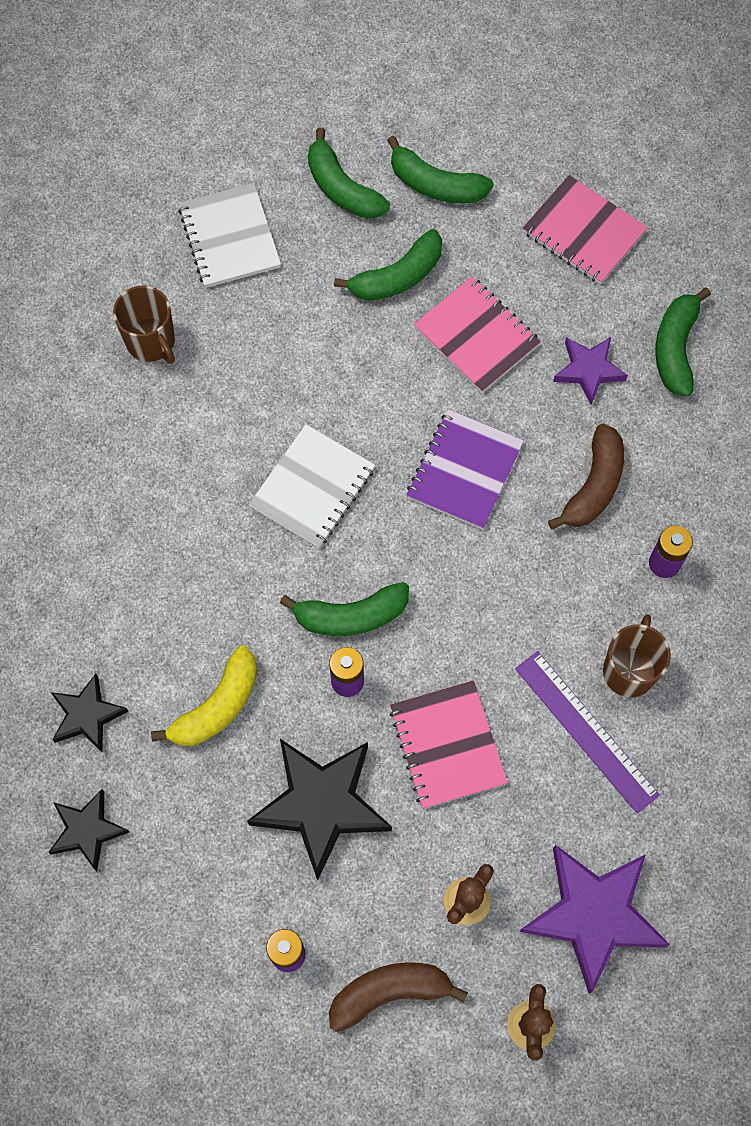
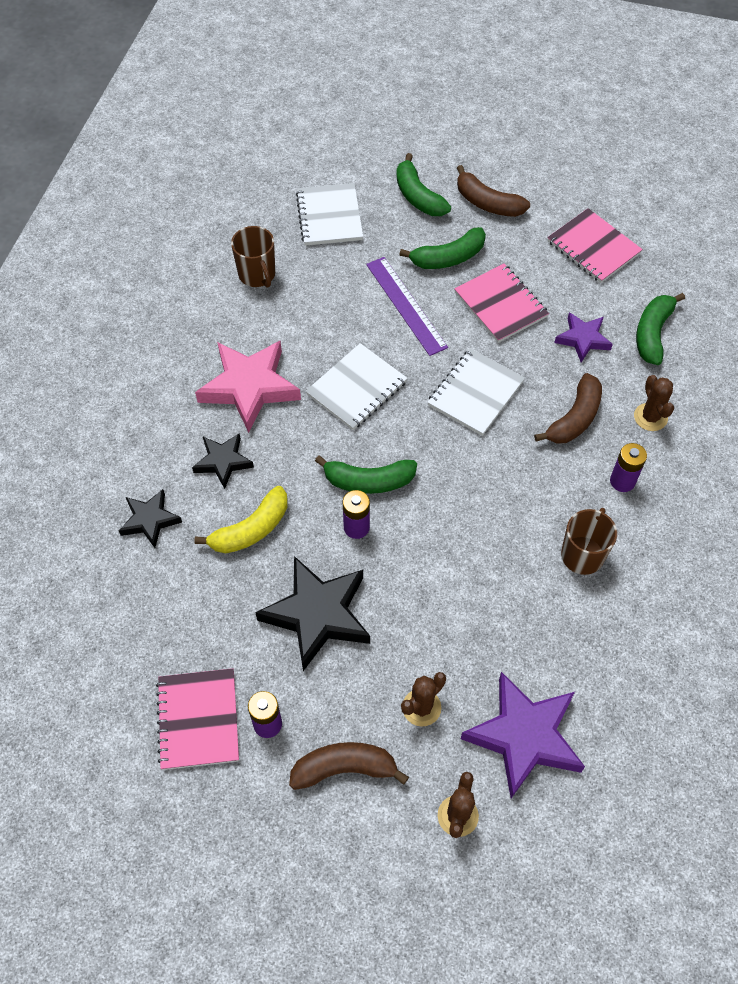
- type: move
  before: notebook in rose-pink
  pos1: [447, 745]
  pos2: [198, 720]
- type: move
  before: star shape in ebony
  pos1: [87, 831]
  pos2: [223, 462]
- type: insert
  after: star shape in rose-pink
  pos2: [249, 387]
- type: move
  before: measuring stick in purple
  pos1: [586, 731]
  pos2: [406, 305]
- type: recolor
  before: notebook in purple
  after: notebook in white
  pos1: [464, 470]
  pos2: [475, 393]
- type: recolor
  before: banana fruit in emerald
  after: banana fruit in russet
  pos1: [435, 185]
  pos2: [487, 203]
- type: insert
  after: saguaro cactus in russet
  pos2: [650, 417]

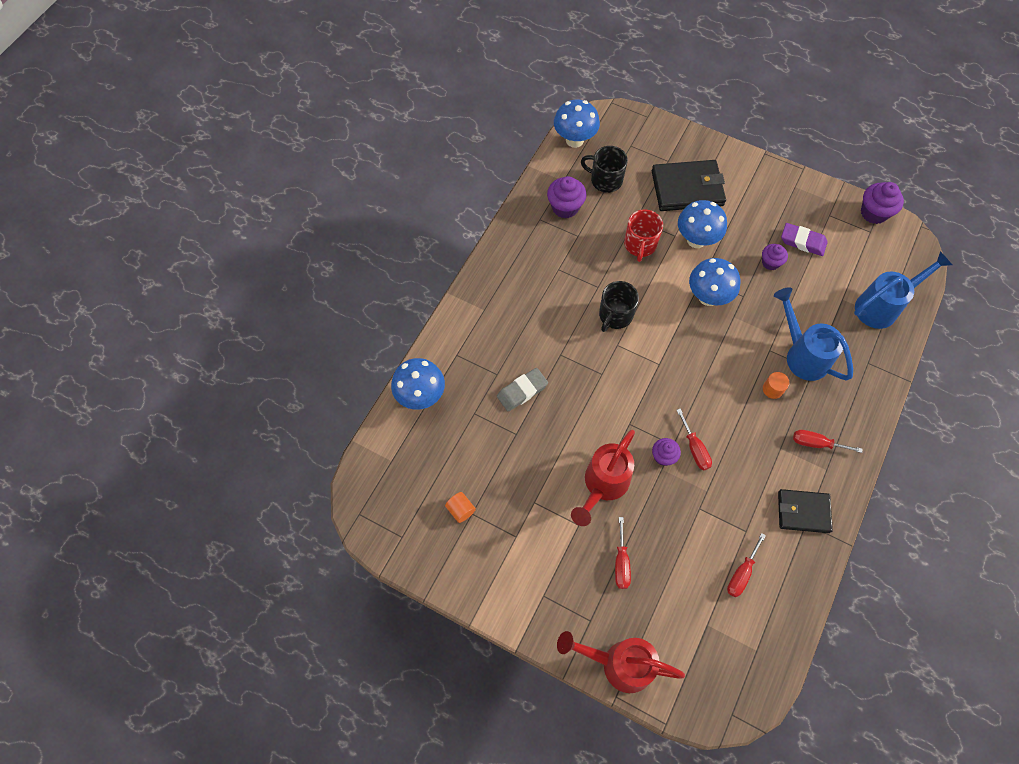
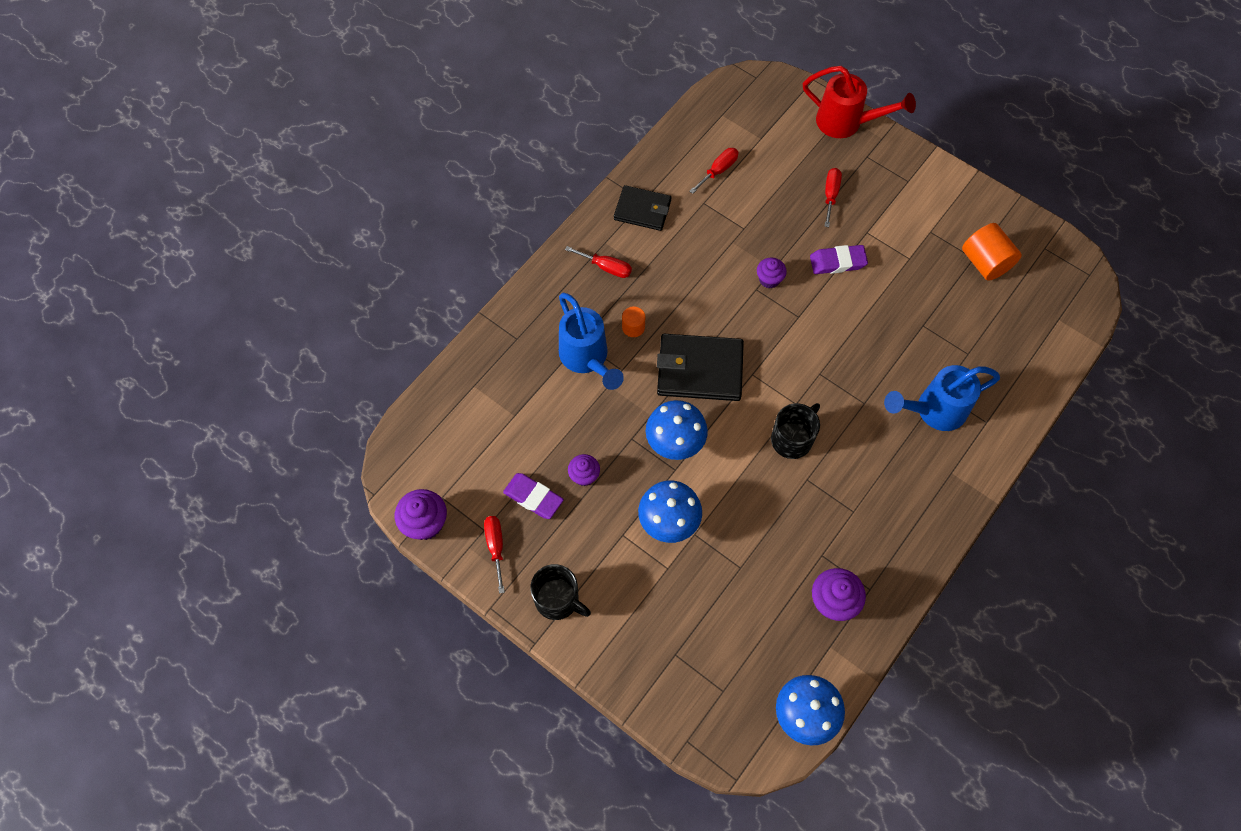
- type: move
  before: hand screwdriver in scarlet
  pos1: [695, 449]
  pos2: [496, 547]
- type: move
  before: tea mug in ebony
  pos1: [605, 180]
  pos2: [558, 599]
- type: move
  before: wallet in ebony
  pos1: [687, 188]
  pos2: [699, 370]
- type: replace
  before: watering can in scarlet
  after: pencil eraser in purple
  pos1: [602, 486]
  pos2: [837, 262]
- type: move
  before: watering can in royal blue
  pos1: [882, 306]
  pos2: [933, 411]
- type: resize
  before: cylinder in orange
  pos1: [460, 510]
  pos2: [985, 262]
  scale: 1.82
- type: delete
  before: toadstool in royal blue
  pos1: [421, 396]
- type: delete
  before: pencil eraser in ash-grey
  pos1: [522, 391]
- type: delete
  before: tea mug in scarlet
  pos1: [640, 245]

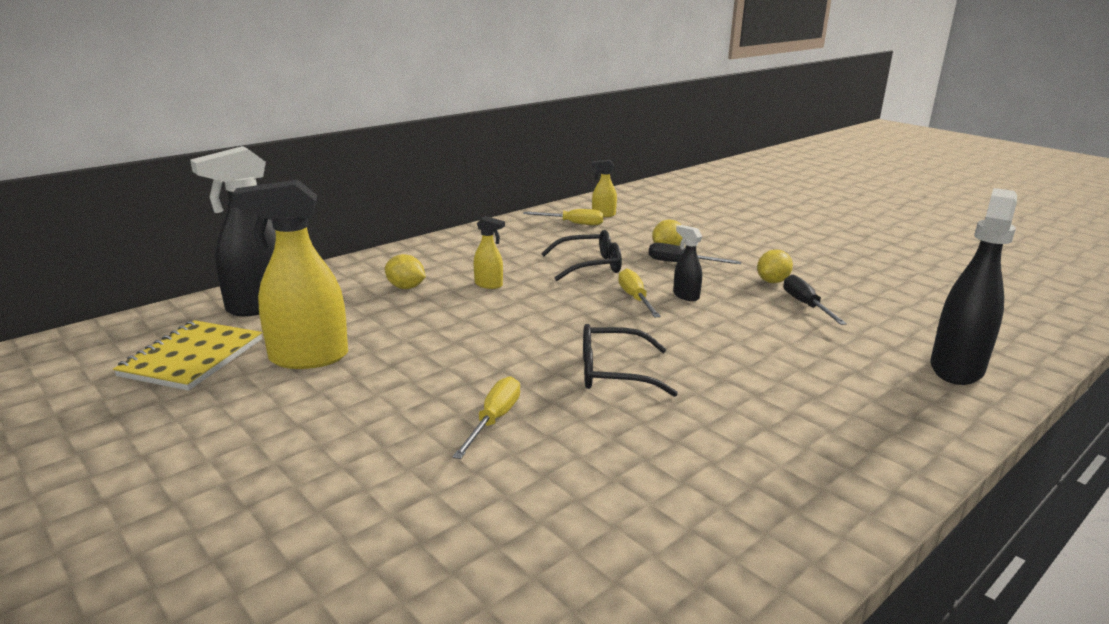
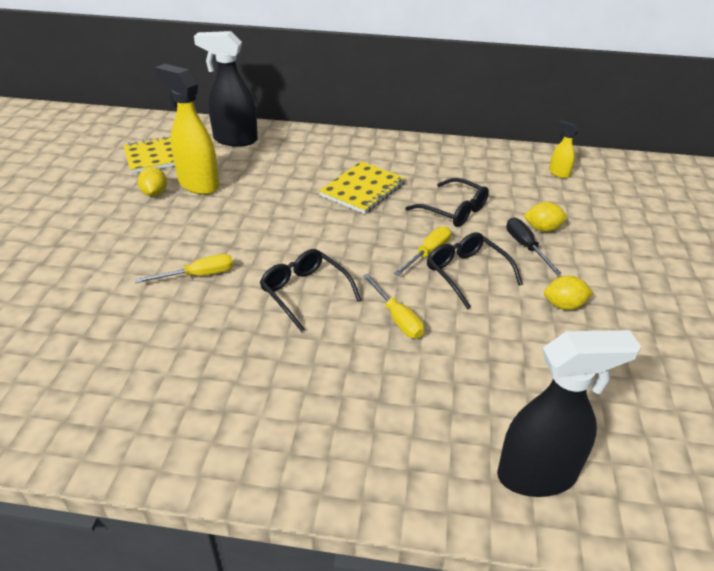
- type: move
  before: lemon in golden
  pos1: [406, 287]
  pos2: [155, 193]
- type: replace
  before: spray cleaner in golden
  after: notebook in golden
  pos1: [489, 285]
  pos2: [363, 189]
- type: move
  before: hand screwdriver in golden
  pos1: [573, 224]
  pos2: [397, 318]
- type: replace
  before: spray cleaner in ebony
  after: glasses in ebony
  pos1: [685, 296]
  pos2: [467, 273]
- type: delete
  before: hand screwdriver in ebony
  pos1: [806, 305]

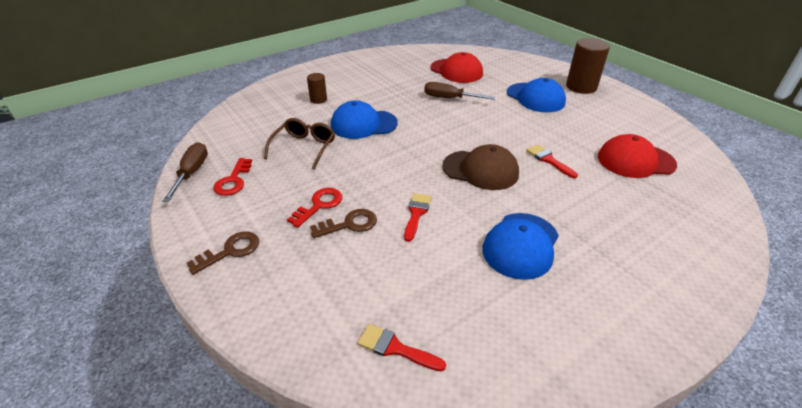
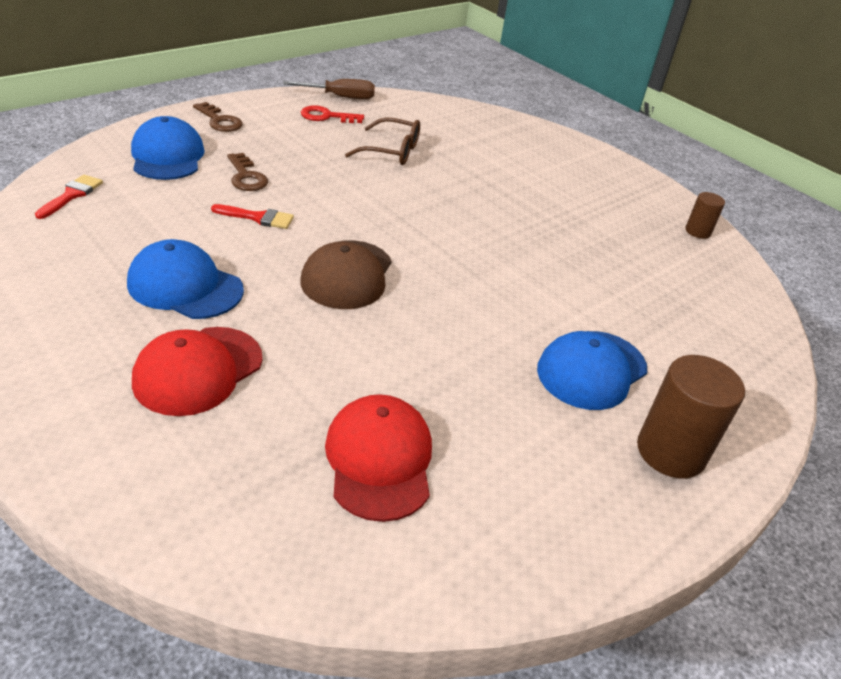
- type: move
  before: peaked cap in royal blue
  pos1: [363, 124]
  pos2: [167, 156]
- type: move
  before: peaked cap in scarlet
  pos1: [456, 71]
  pos2: [198, 370]
- type: move
  before: cylinder in russet
  pos1: [318, 99]
  pos2: [698, 231]
- type: delete
  before: key in scarlet
  pos1: [319, 205]
- type: delete
  before: hand screwdriver in russet
  pos1: [450, 98]
- type: delete
  before: brush in scarlet
  pos1: [548, 160]

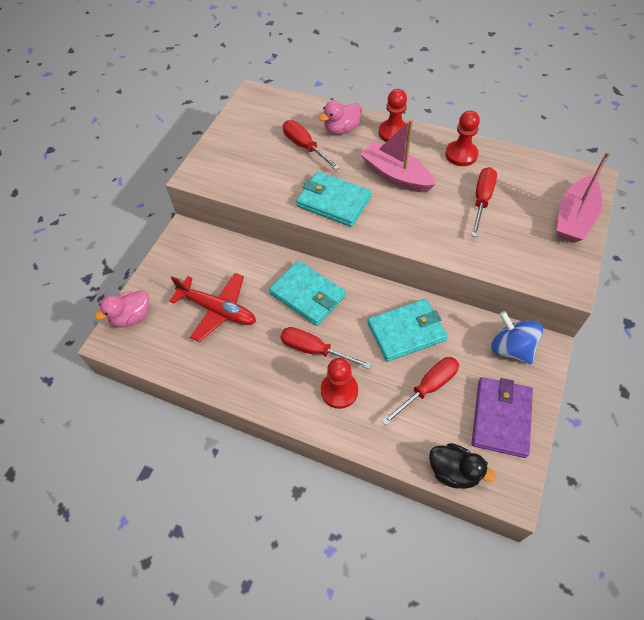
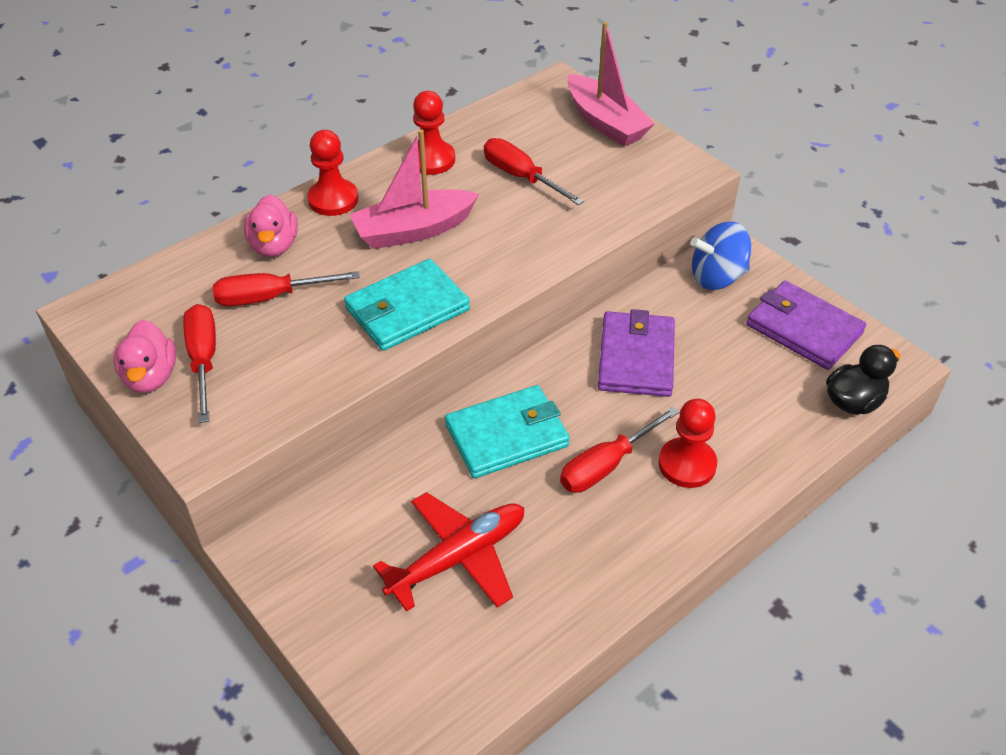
- type: move
  before: duck in rose-pink
  pos1: [132, 317]
  pos2: [151, 377]
- type: move
  before: hand screwdriver in scarlet
  pos1: [428, 387]
  pos2: [204, 360]
- type: recolor
  before: wallet in aqua
  after: wallet in purple
  pos1: [406, 332]
  pos2: [636, 358]

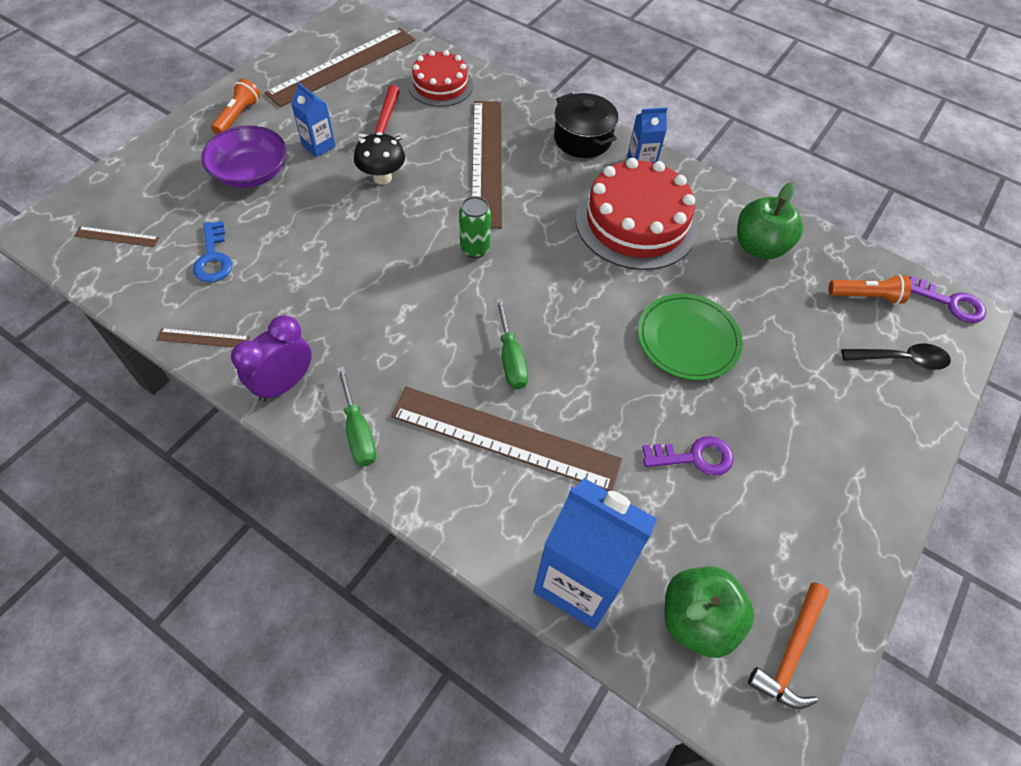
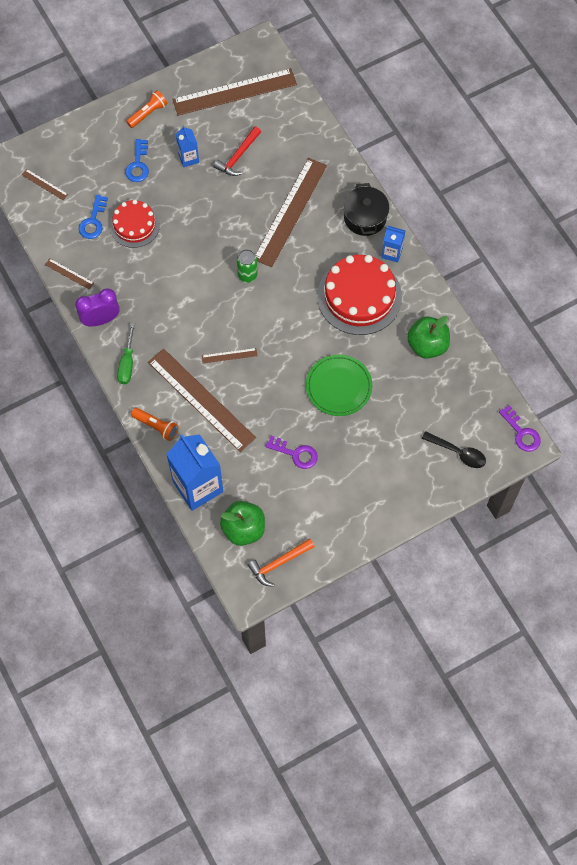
- type: move
  before: gateau in scarlet
  pos1: [440, 85]
  pos2: [134, 225]
- type: replace
  before: serving bowl in purple
  after: key in royal blue
  pos1: [251, 173]
  pos2: [138, 165]
- type: move
  before: pocket torch in orange
  pos1: [866, 296]
  pos2: [156, 426]
- type: replace
  before: hand screwdriver in emerald
  after: measuring stick in russet
  pos1: [511, 358]
  pos2: [229, 355]
- type: delete
  before: toadstool in ebony
  pos1: [382, 178]

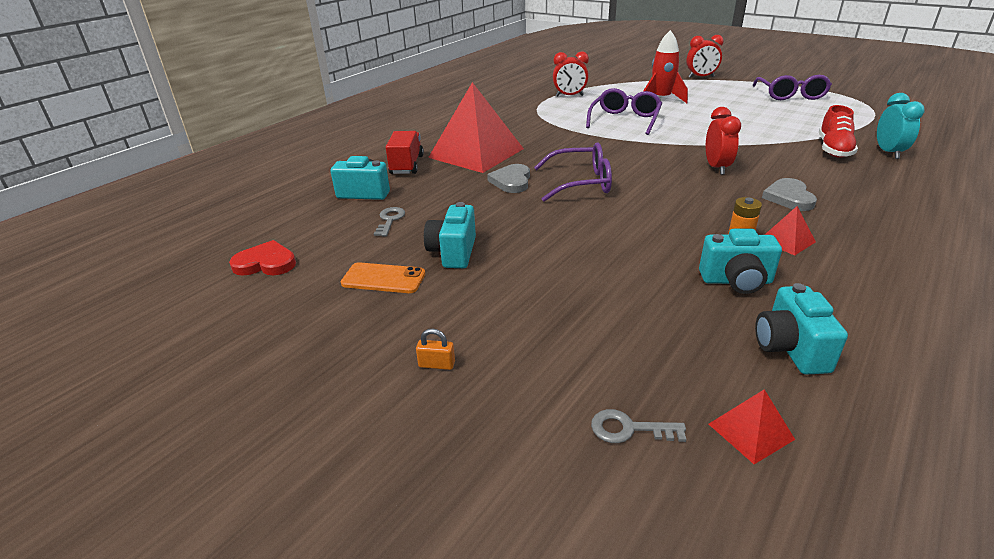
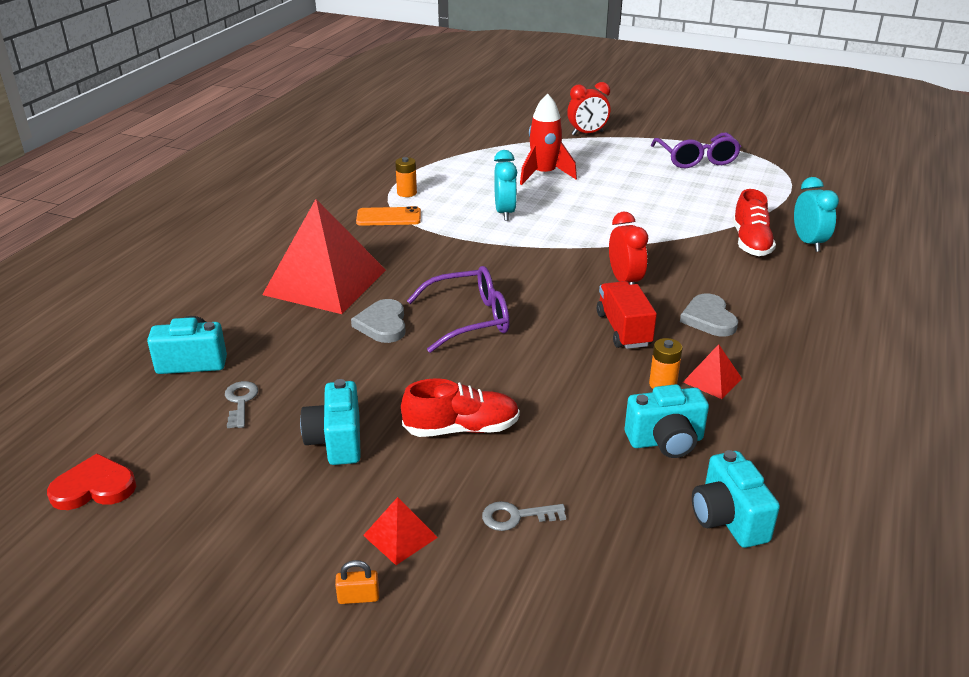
- type: move
  before: mobile phone in orange
  pos1: [383, 279]
  pos2: [388, 217]
- type: move
  before: solid pyramid in scarlet
  pos1: [751, 431]
  pos2: [400, 536]
- type: insert
  after: power cell in orange
  pos2: [407, 193]
- type: insert
  after: shoe in scarlet
  pos2: [461, 429]
- type: move
  before: key in ash-grey
  pos1: [629, 429]
  pos2: [516, 516]
- type: replace
  before: glasses in purple
  after: clock in aqua
  pos1: [625, 120]
  pos2: [505, 212]
- type: move
  before: truck in scarlet
  pos1: [407, 165]
  pos2: [623, 329]
- type: delete
  before: clock in scarlet
  pos1: [569, 96]

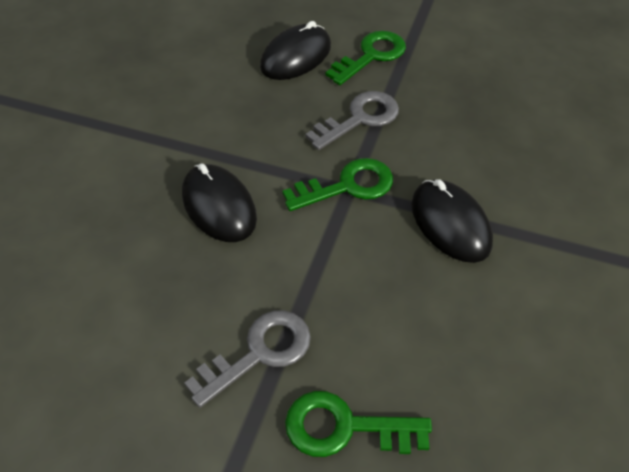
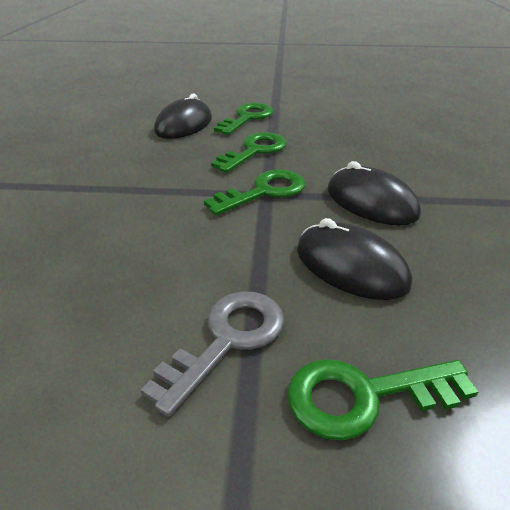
- type: recolor
  before: key in ash-grey
  after: key in emerald
  pos1: [359, 119]
  pos2: [254, 151]
- type: move
  before: mouse in ebony
  pos1: [219, 206]
  pos2: [350, 266]

